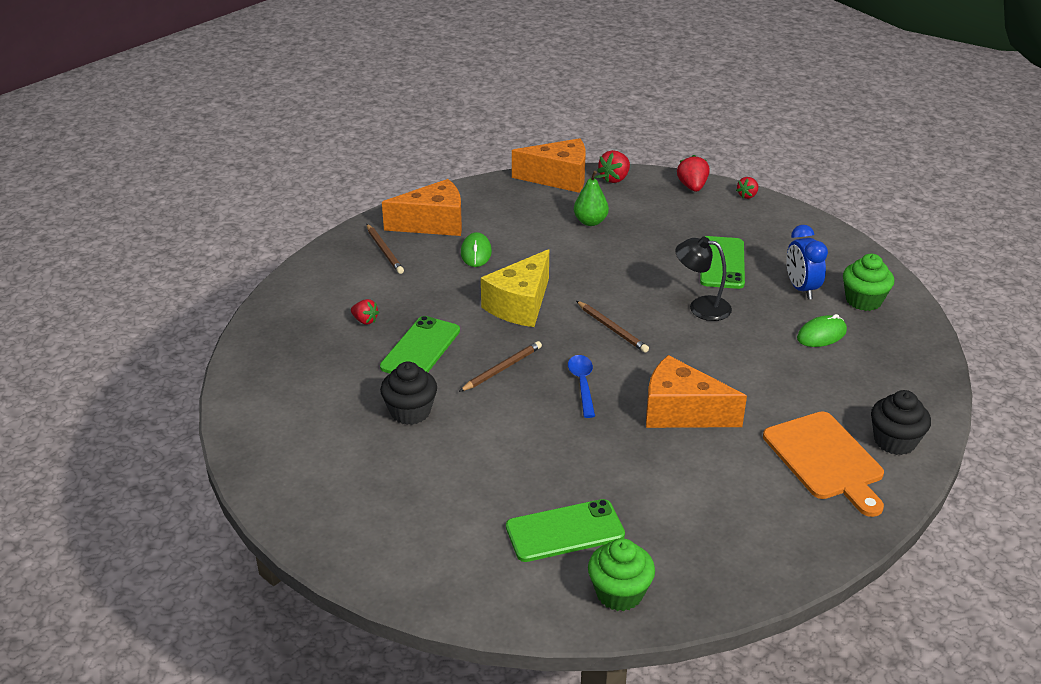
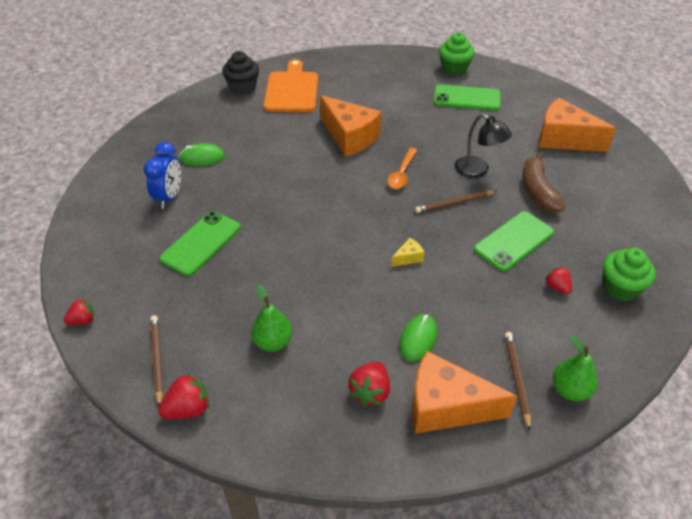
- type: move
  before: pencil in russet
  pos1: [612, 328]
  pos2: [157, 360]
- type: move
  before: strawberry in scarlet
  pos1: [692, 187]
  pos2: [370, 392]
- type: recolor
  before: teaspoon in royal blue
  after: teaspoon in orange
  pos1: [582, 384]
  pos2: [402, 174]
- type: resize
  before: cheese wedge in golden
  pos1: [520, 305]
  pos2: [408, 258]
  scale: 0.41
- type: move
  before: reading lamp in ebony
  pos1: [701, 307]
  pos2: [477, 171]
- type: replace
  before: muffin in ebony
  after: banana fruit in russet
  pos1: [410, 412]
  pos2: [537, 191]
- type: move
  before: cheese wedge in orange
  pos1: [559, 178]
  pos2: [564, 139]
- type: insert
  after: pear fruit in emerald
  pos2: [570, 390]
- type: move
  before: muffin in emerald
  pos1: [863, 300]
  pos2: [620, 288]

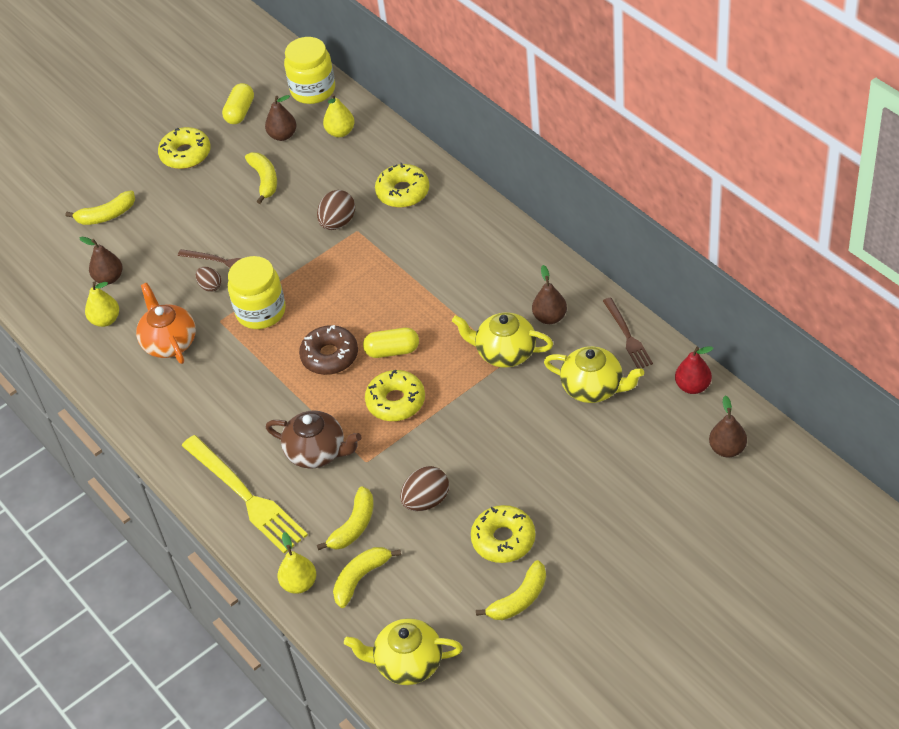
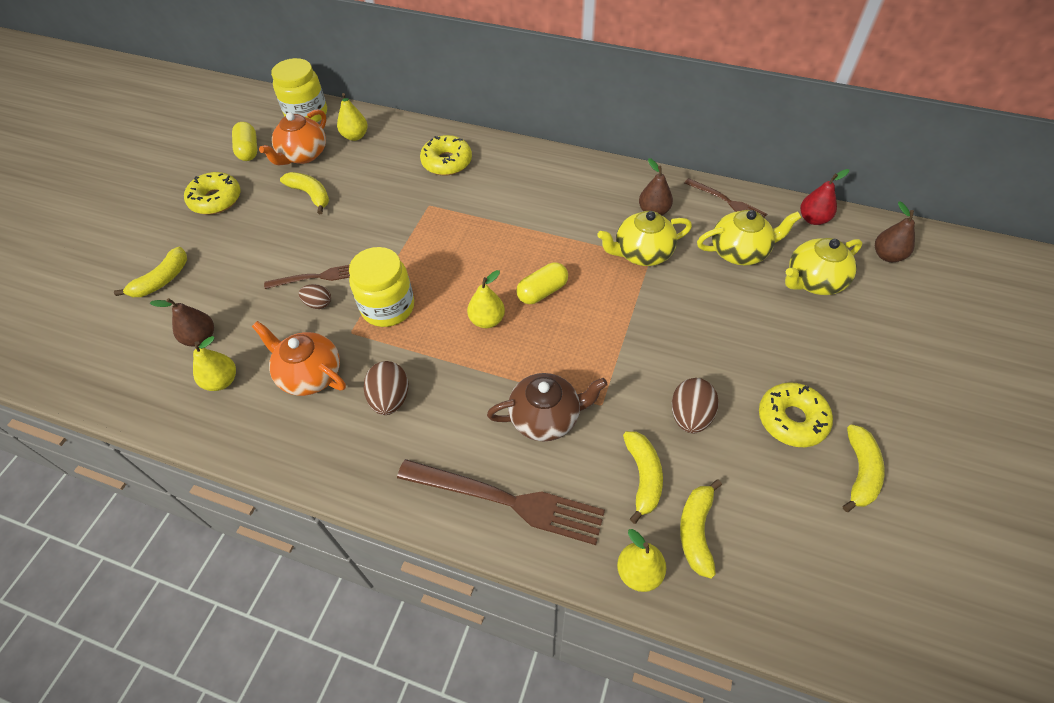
- type: replace
  before: pear fruit in russet
  after: china teapot in orange
  pos1: [283, 135]
  pos2: [303, 155]
- type: move
  before: egg in russet
  pos1: [338, 222]
  pos2: [390, 399]
- type: recolor
  before: table fork in golden
  after: table fork in russet
  pos1: [245, 496]
  pos2: [506, 500]
- type: replace
  before: donut in russet
  after: pear fruit in golden
  pos1: [330, 356]
  pos2: [487, 320]
- type: move
  before: china teapot in golden
  pos1: [407, 663]
  pos2: [813, 281]
- type: delete
  before: donut in golden
  pos1: [396, 401]

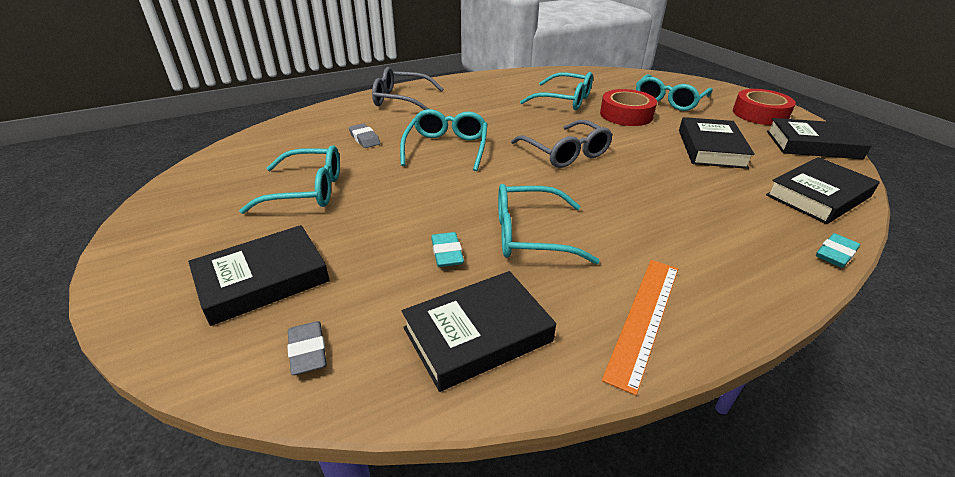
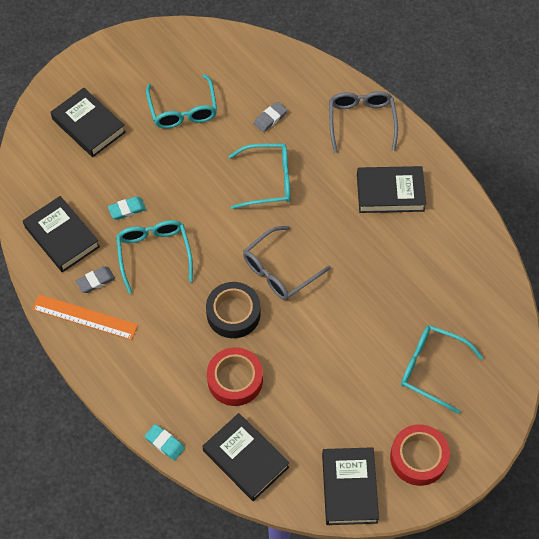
- type: move
  before: pencil eraser in ash-grey
  pos1: [308, 351]
  pos2: [96, 281]
- type: insert
  after: roll of tape in ebony
  pos2: [233, 313]
- type: move
  before: roll of tape in scarlet
  pos1: [626, 115]
  pos2: [235, 380]
- type: move
  before: hardcover in ebony
  pos1: [711, 148]
  pos2: [390, 192]
- type: delete
  before: glasses in aqua
  pos1: [564, 100]

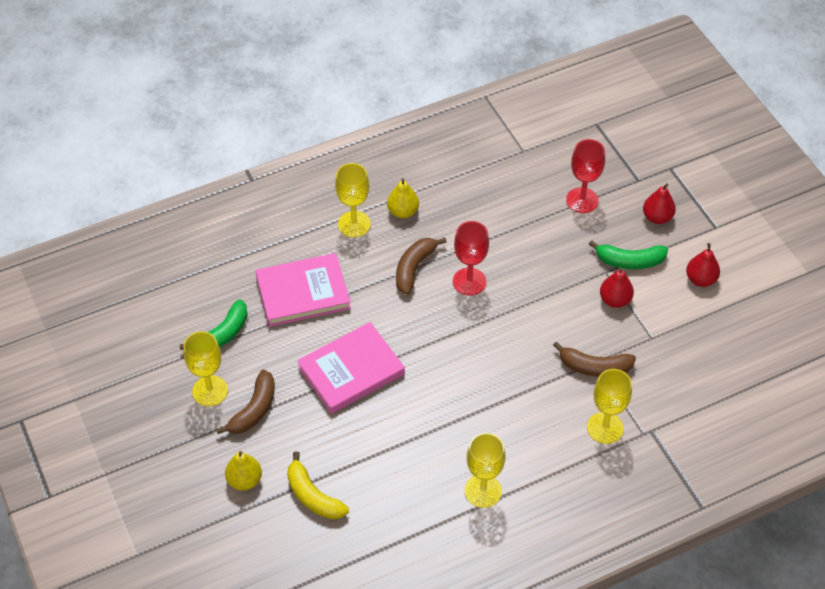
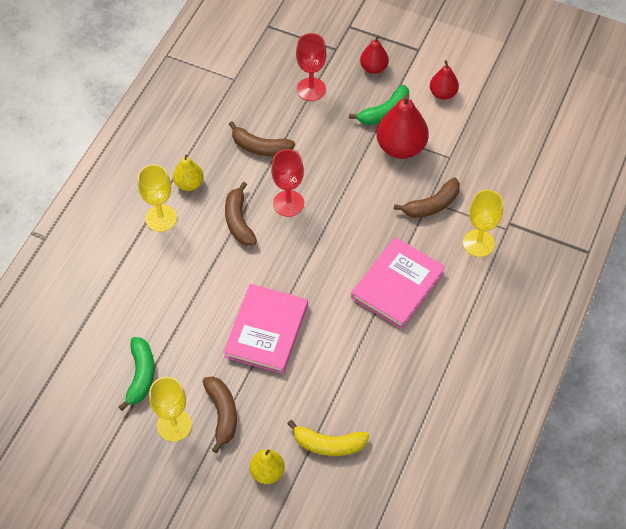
- type: insert
  after: banana fruit in russet
  pos2: [260, 147]
- type: move
  before: hardcover in rose-pink
  pos1: [303, 293]
  pos2: [397, 285]
- type: resize
  before: pear fruit in scarlet
  pos1: [615, 300]
  pos2: [401, 147]
  scale: 1.73
- type: delete
  before: goblet in golden
  pos1: [483, 491]

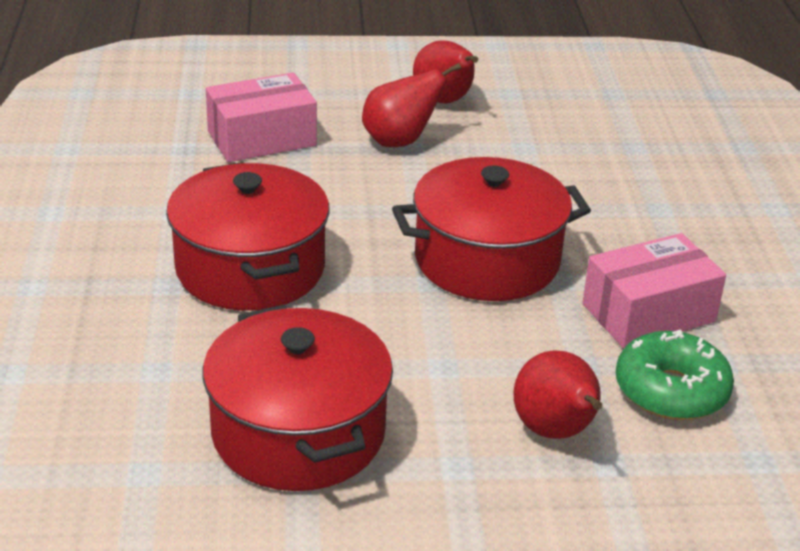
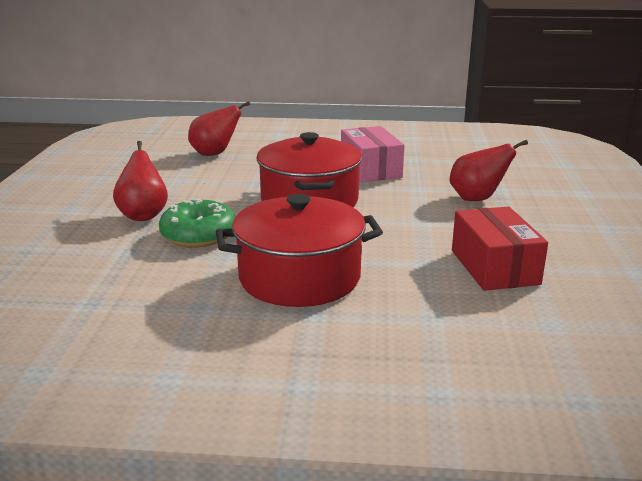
- type: move
  before: donut in emerald
  pos1: [671, 391]
  pos2: [198, 235]
- type: move
  before: pear fruit in scarlet
  pos1: [444, 101]
  pos2: [215, 154]
- type: replace
  before: cooking pot in scarlet
  after: package in scarlet
  pos1: [298, 433]
  pos2: [494, 267]
- type: delete
  before: package in rose-pink
  pos1: [262, 138]

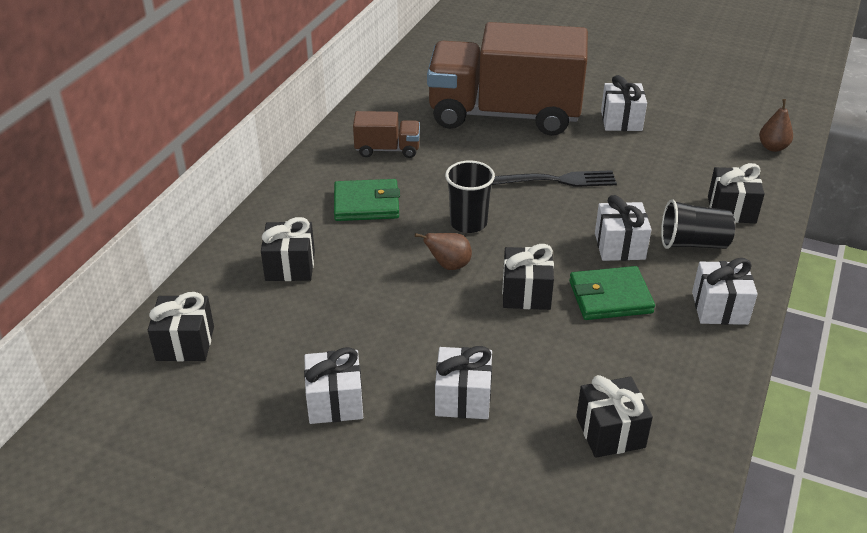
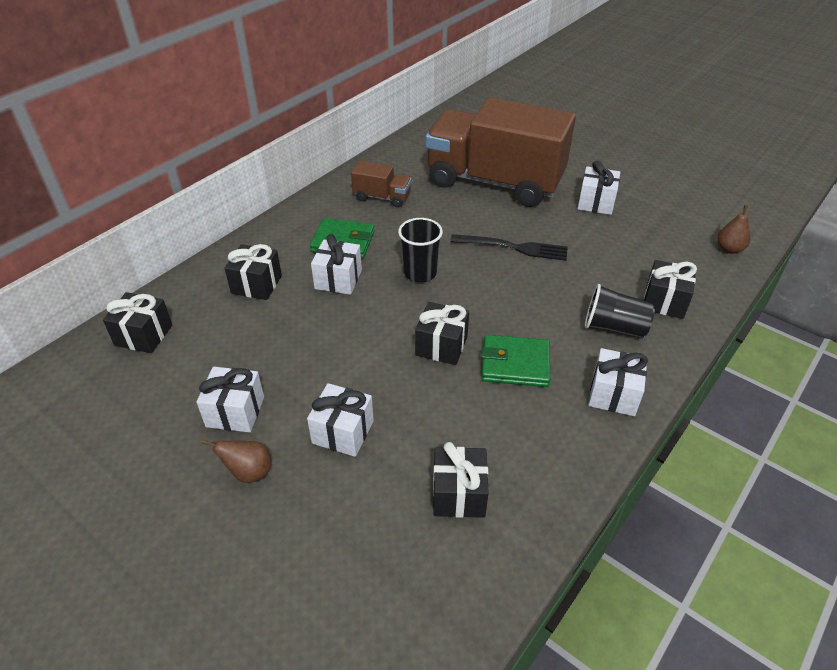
- type: move
  before: pear fruit in russet
  pos1: [449, 265]
  pos2: [249, 472]
- type: move
  before: present in white
  pos1: [619, 246]
  pos2: [338, 279]

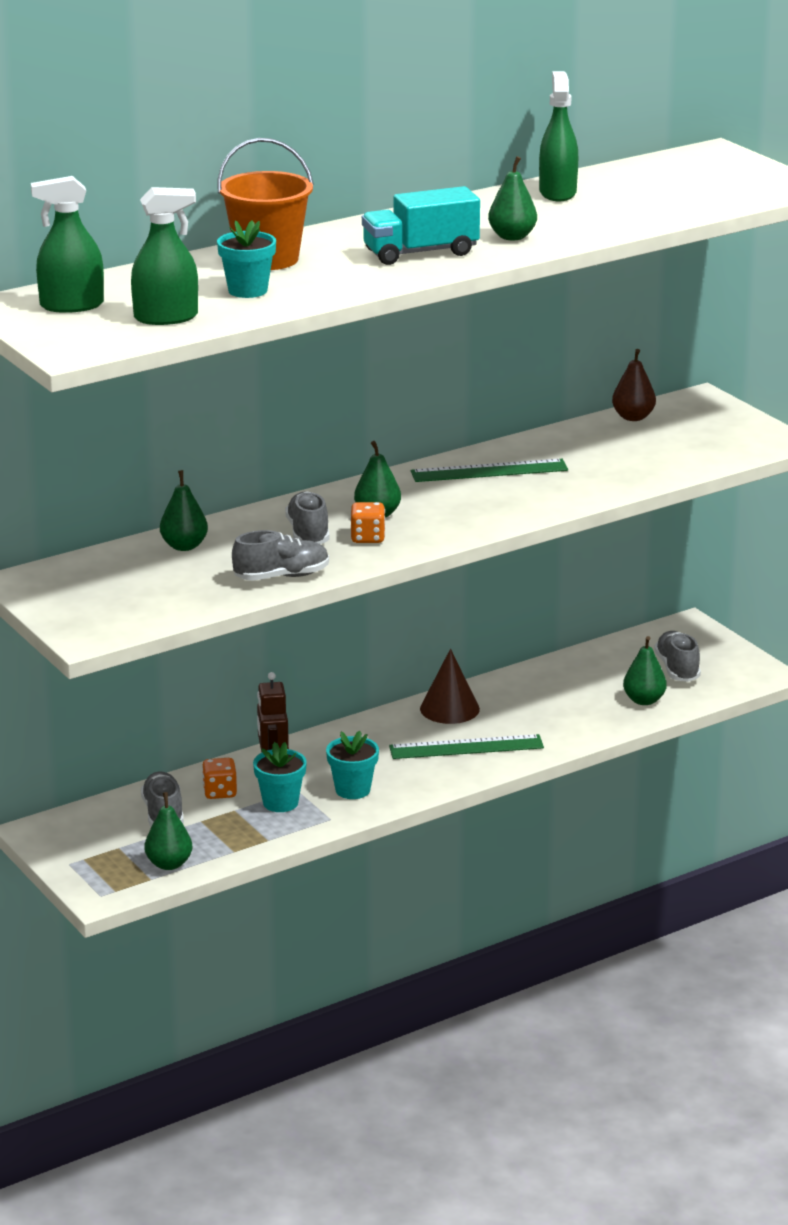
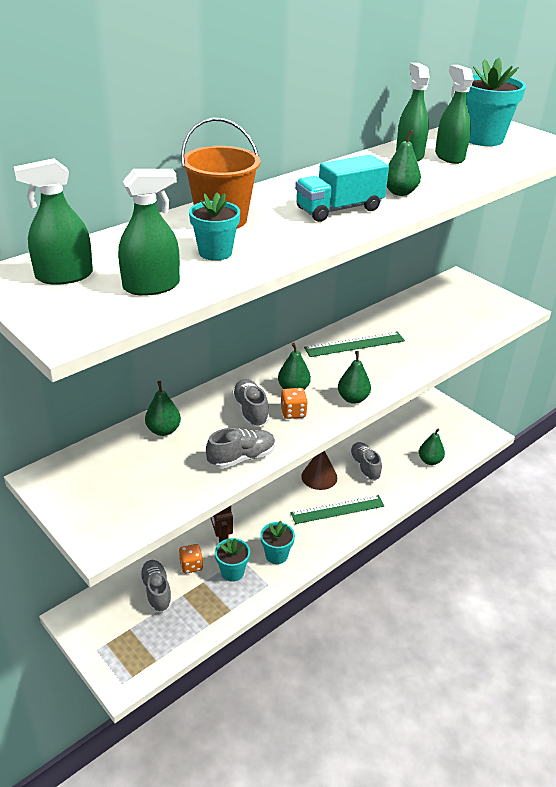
- type: move
  before: pear fruit in emerald
  pos1: [169, 864]
  pos2: [353, 398]
- type: move
  before: shoe in ash-grey
  pos1: [677, 669]
  pos2: [364, 467]
- type: insert
  after: spray cleaner in emerald
  pos2: [449, 157]
- type: insert
  after: flower pot in aqua
  pos2: [482, 139]
- type: delete
  before: pear fruit in russet
  pos1: [633, 417]

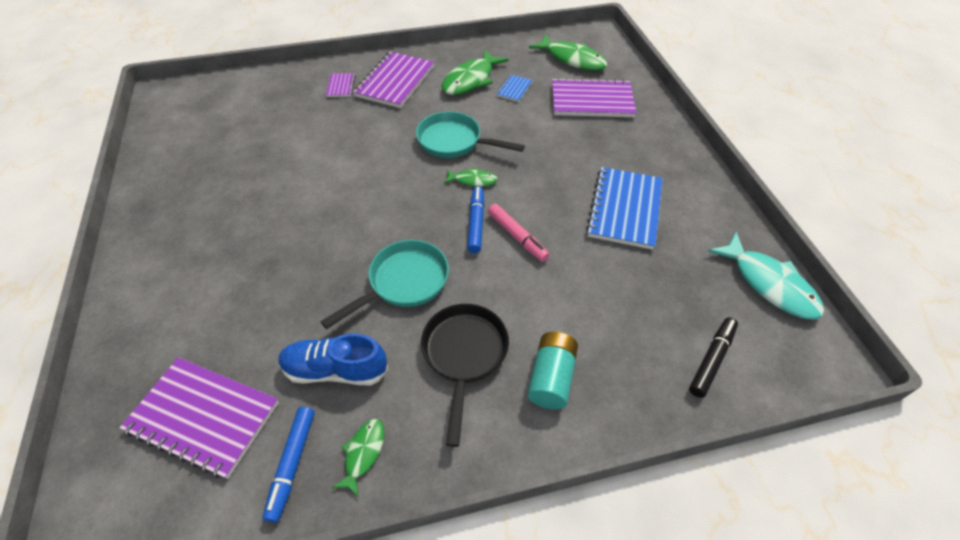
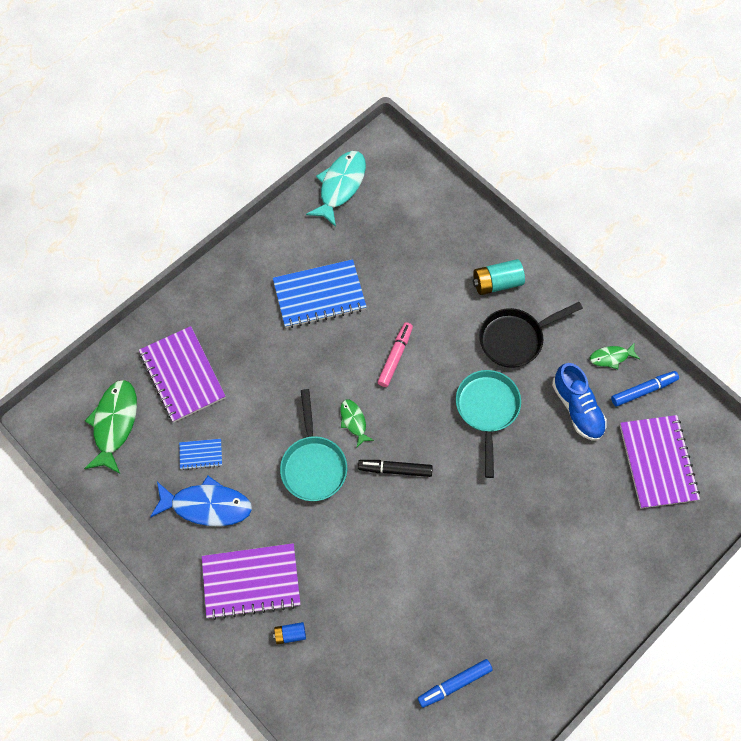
- type: recolor
  before: toy fish in emerald
  after: toy fish in royal blue
  pos1: [471, 80]
  pos2: [206, 505]
- type: replace
  before: notebook in purple
  after: power cell in royal blue
  pos1: [341, 86]
  pos2: [290, 634]
- type: move
  before: marker in ebony
  pos1: [711, 360]
  pos2: [395, 470]
- type: move
  before: marker in royal blue
  pos1: [476, 223]
  pos2: [455, 684]
- type: rotate
  before: pan in aqua
  pos1: [403, 282]
  pos2: [487, 410]
  turn: 75

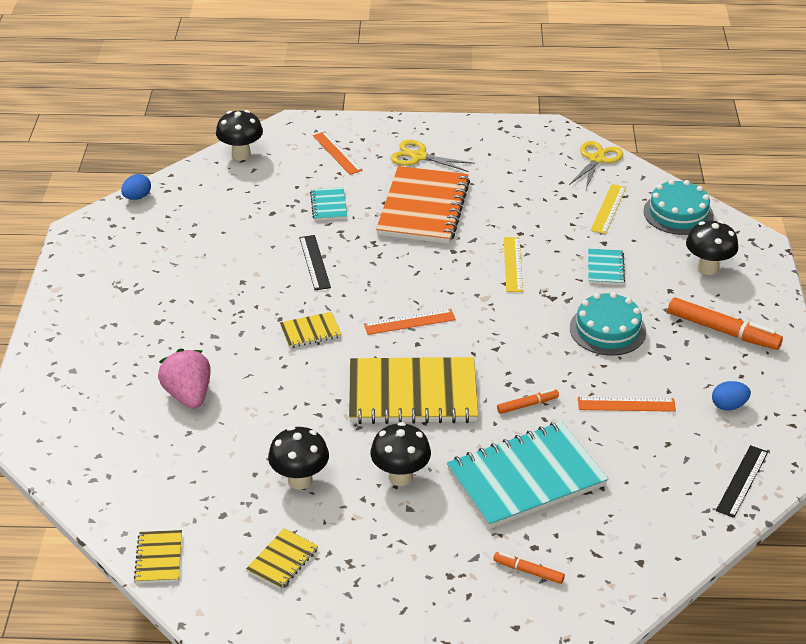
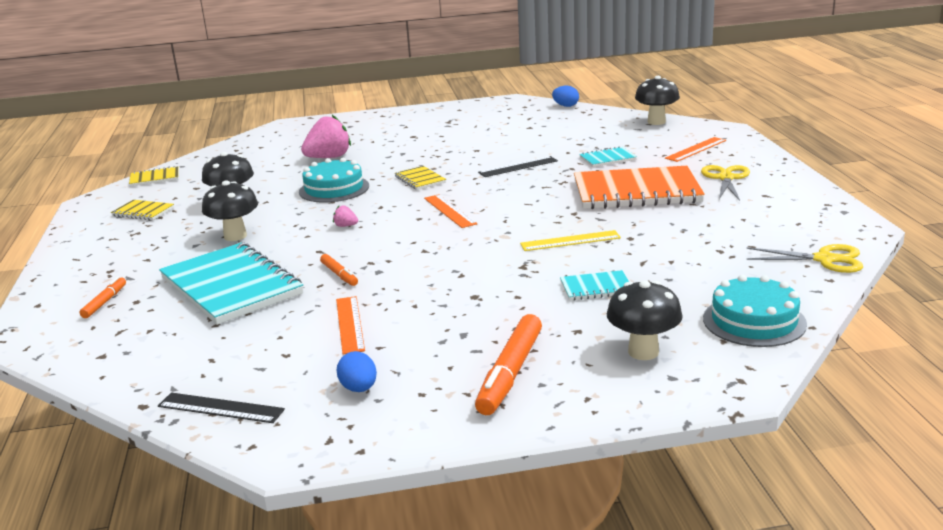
- type: move
  before: gateau in aqua
  pos1: [607, 330]
  pos2: [334, 189]
- type: replace
  before: notebook in golden
  after: strawberry in rose-pink
  pos1: [412, 394]
  pos2: [345, 226]
- type: delete
  before: measuring stick in golden
  pos1: [608, 209]

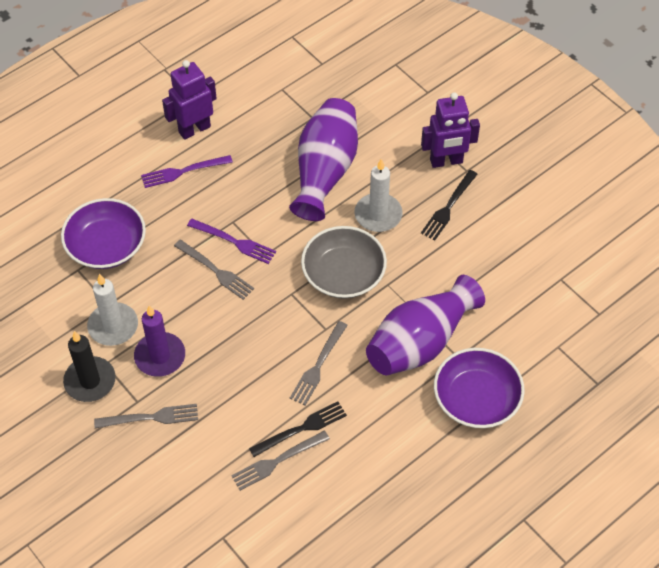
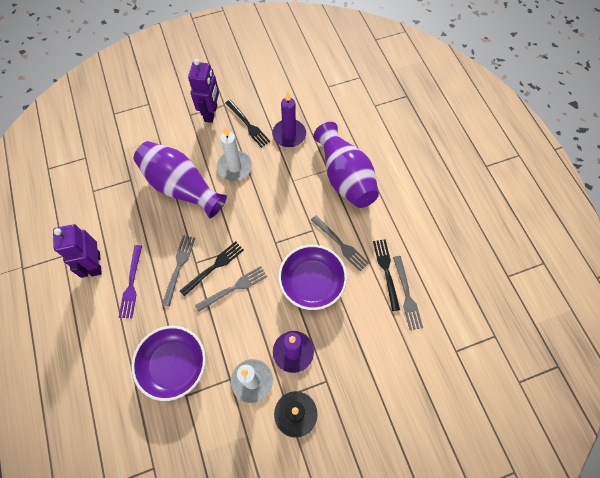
- type: move
  before: table fork in ash-grey
  pos1: [151, 417]
  pos2: [179, 266]
- type: recolor
  before: table fork in purple
  after: table fork in ebony
  pos1: [235, 242]
  pos2: [214, 266]
- type: insert
  after: candle in purple
  pos2: [289, 135]
- type: move
  before: serving bowl in purple
  pos1: [476, 399]
  pos2: [312, 282]
- type: delete
  before: serving bowl in ash-grey
  pos1: [343, 274]

